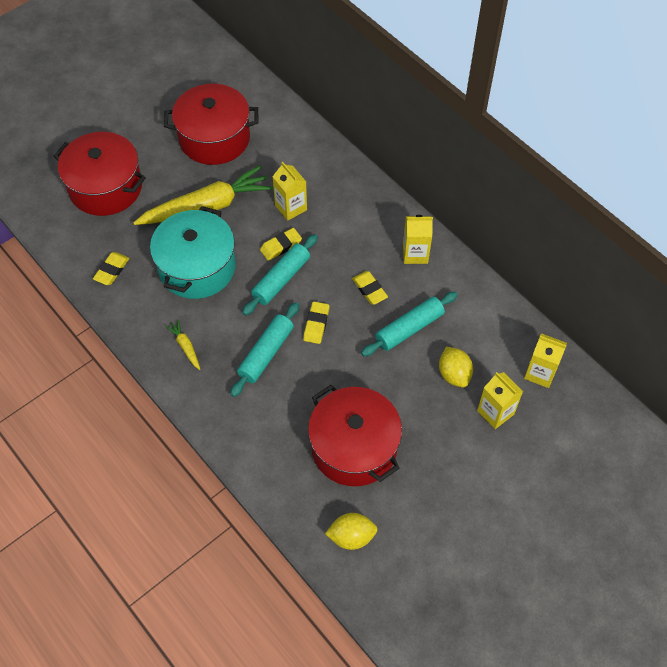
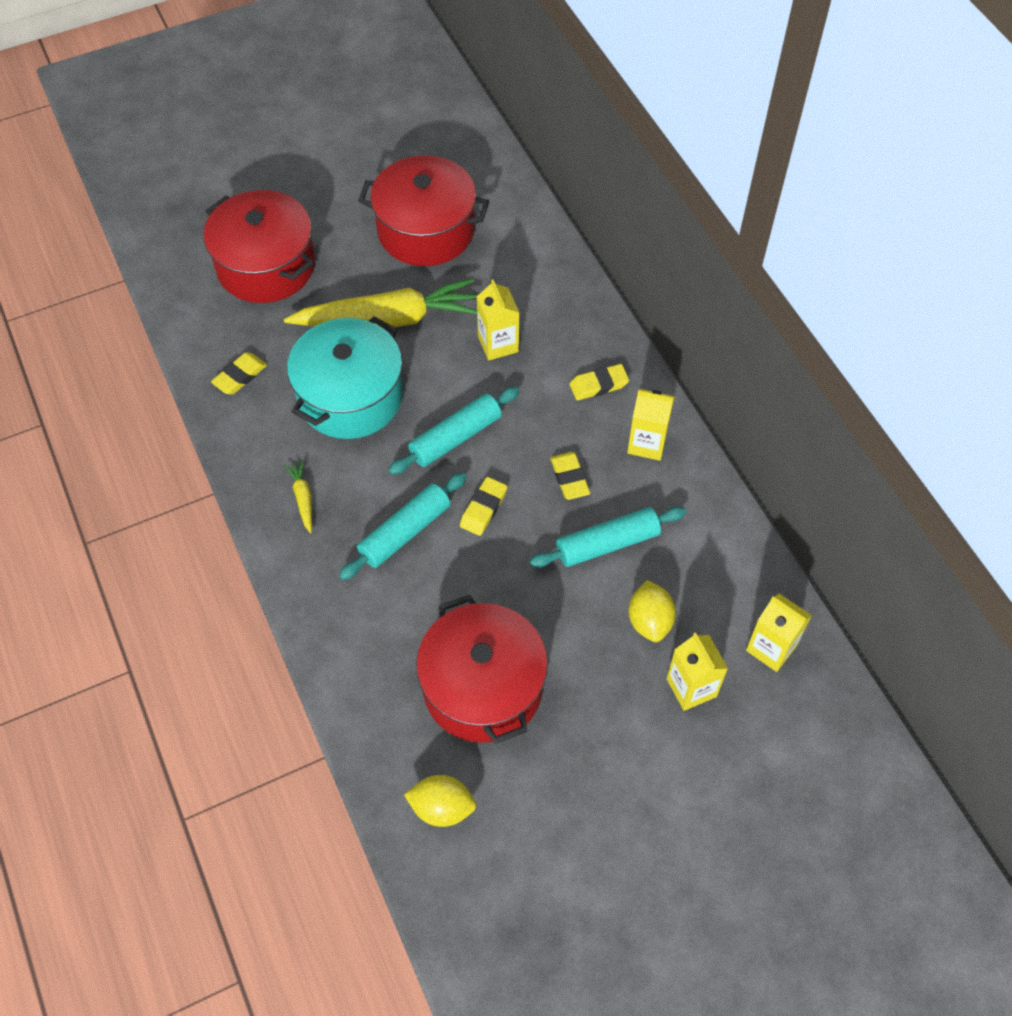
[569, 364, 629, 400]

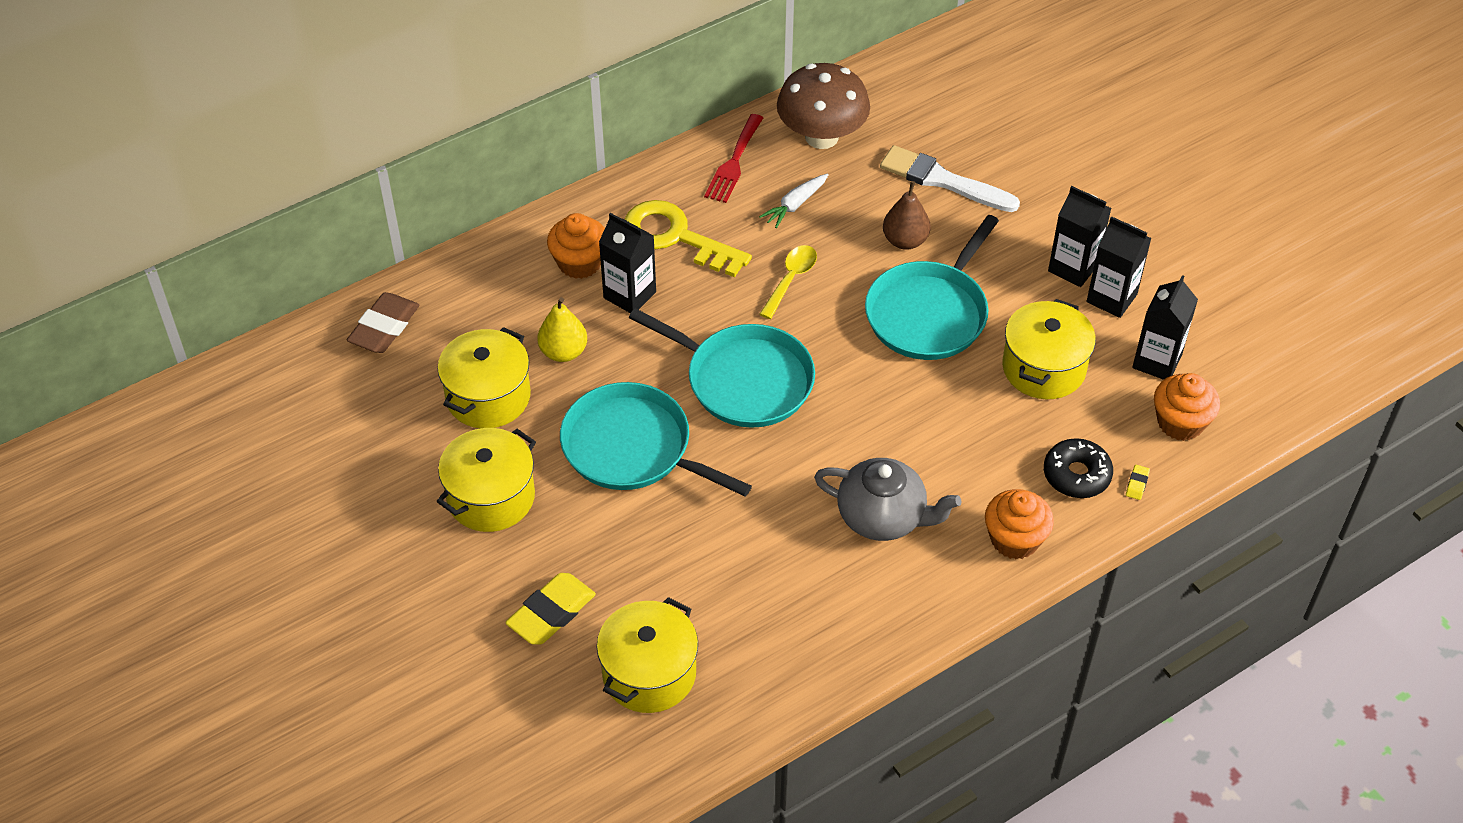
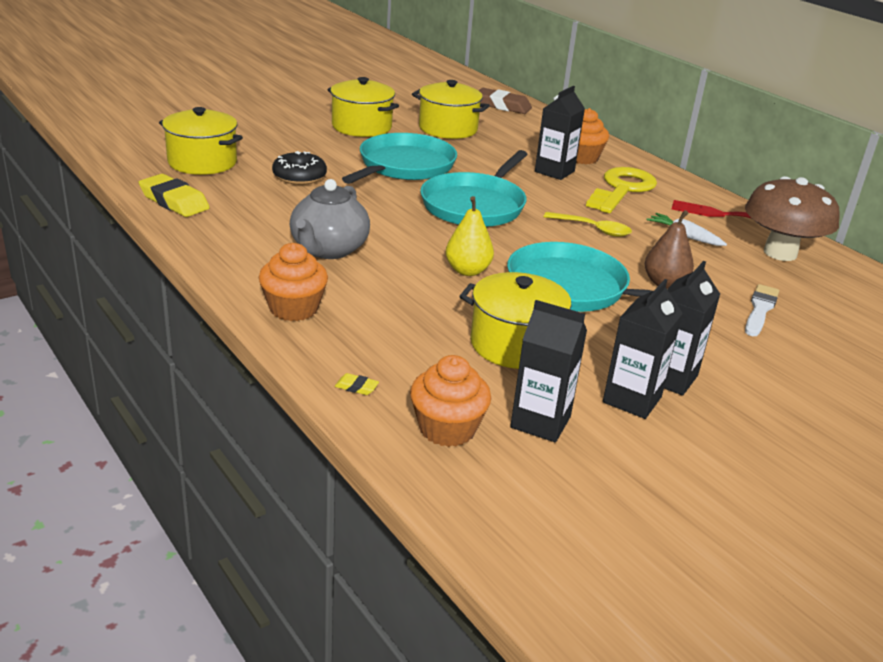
[139, 174, 210, 217]
[272, 151, 327, 185]
[446, 196, 494, 276]
[745, 284, 779, 336]

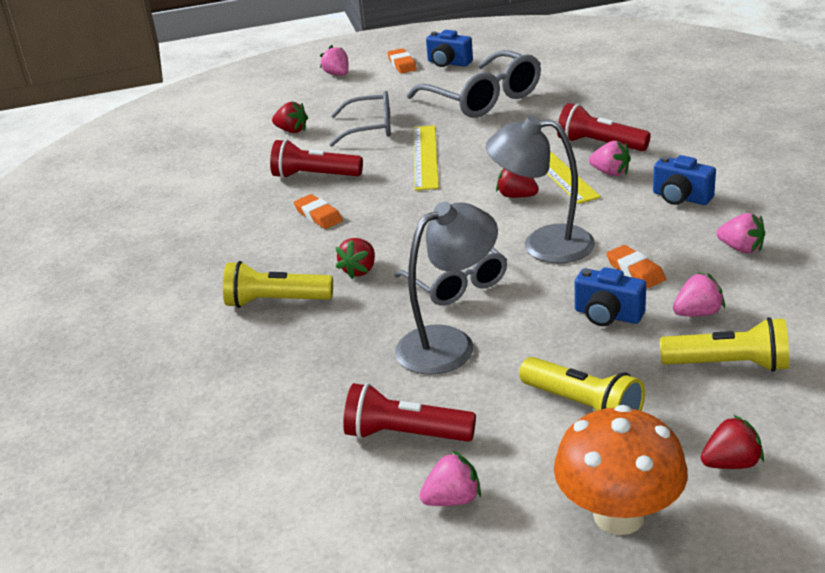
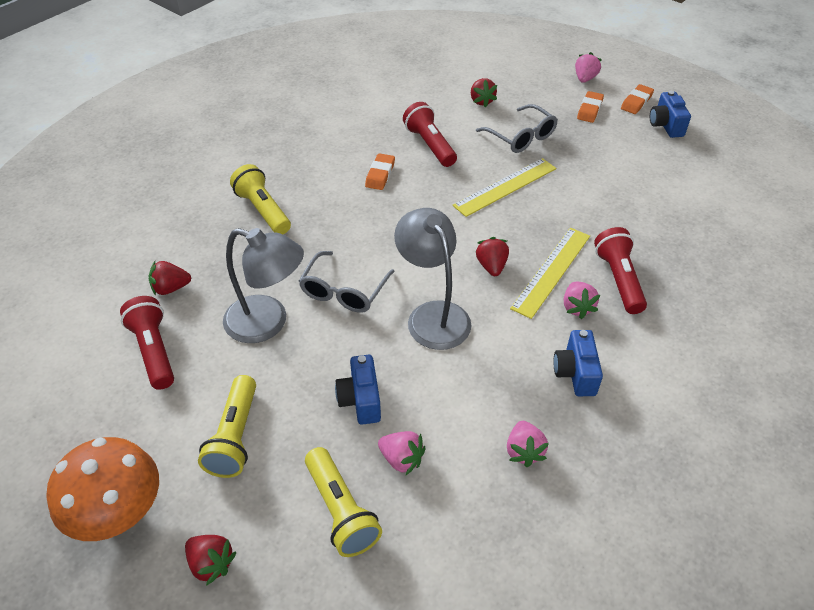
[149, 261, 191, 296]
[577, 91, 604, 123]
[407, 50, 541, 118] (first image)
[419, 450, 481, 506] (first image)

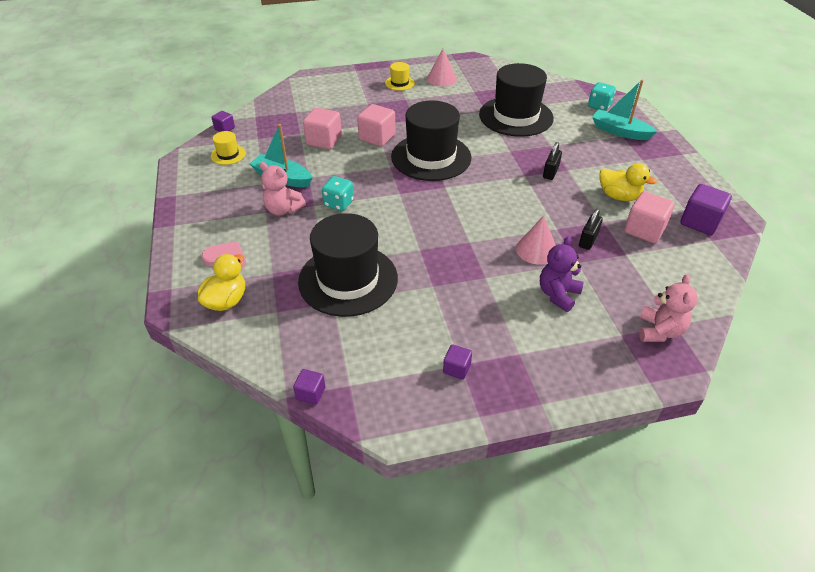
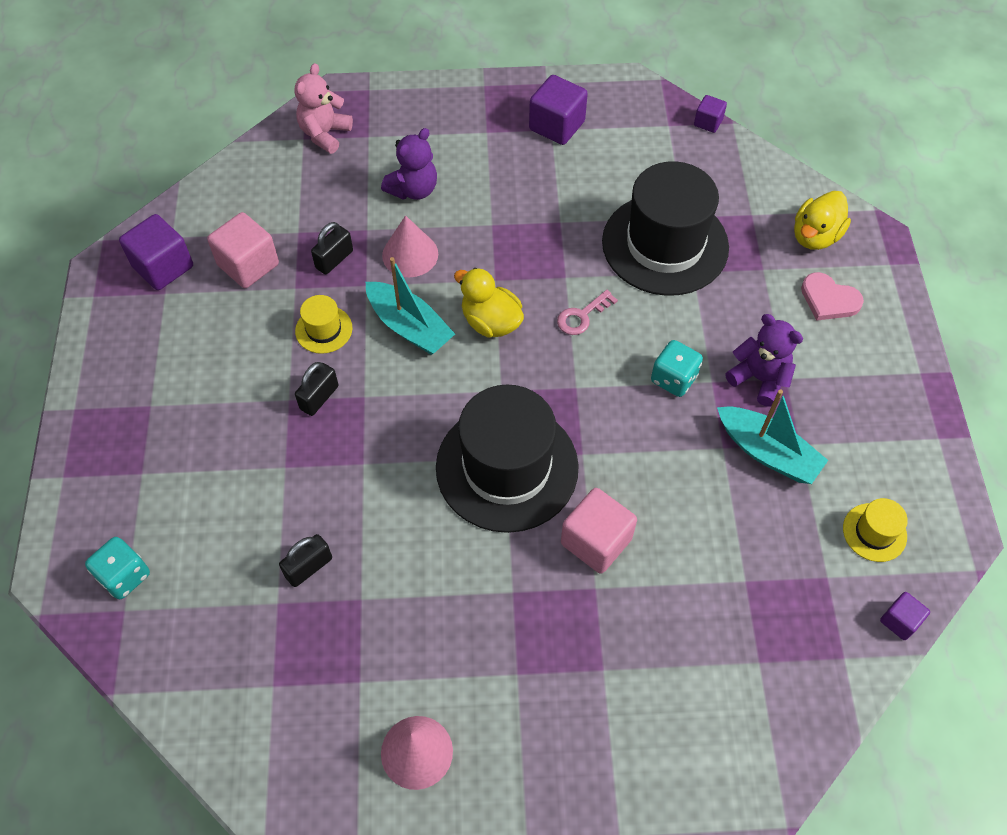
[279, 534, 332, 587]
[295, 295, 352, 354]
[366, 257, 455, 355]
[454, 268, 524, 338]
[529, 75, 588, 145]
[557, 290, 618, 335]
[726, 314, 803, 407]
[303, 108, 342, 149] (first image)

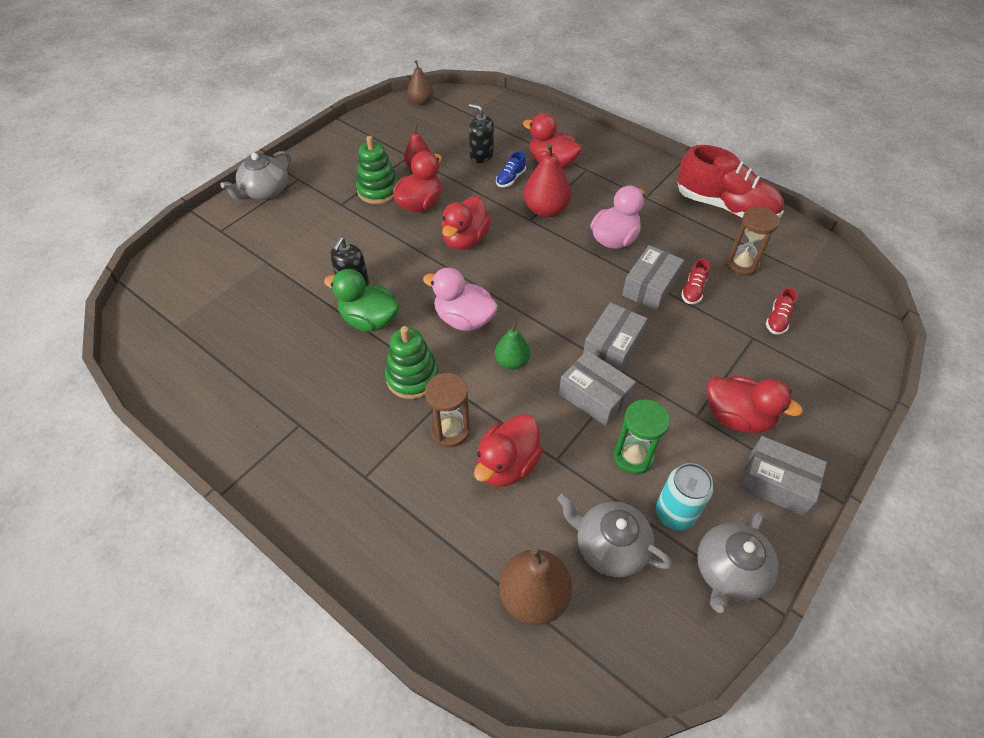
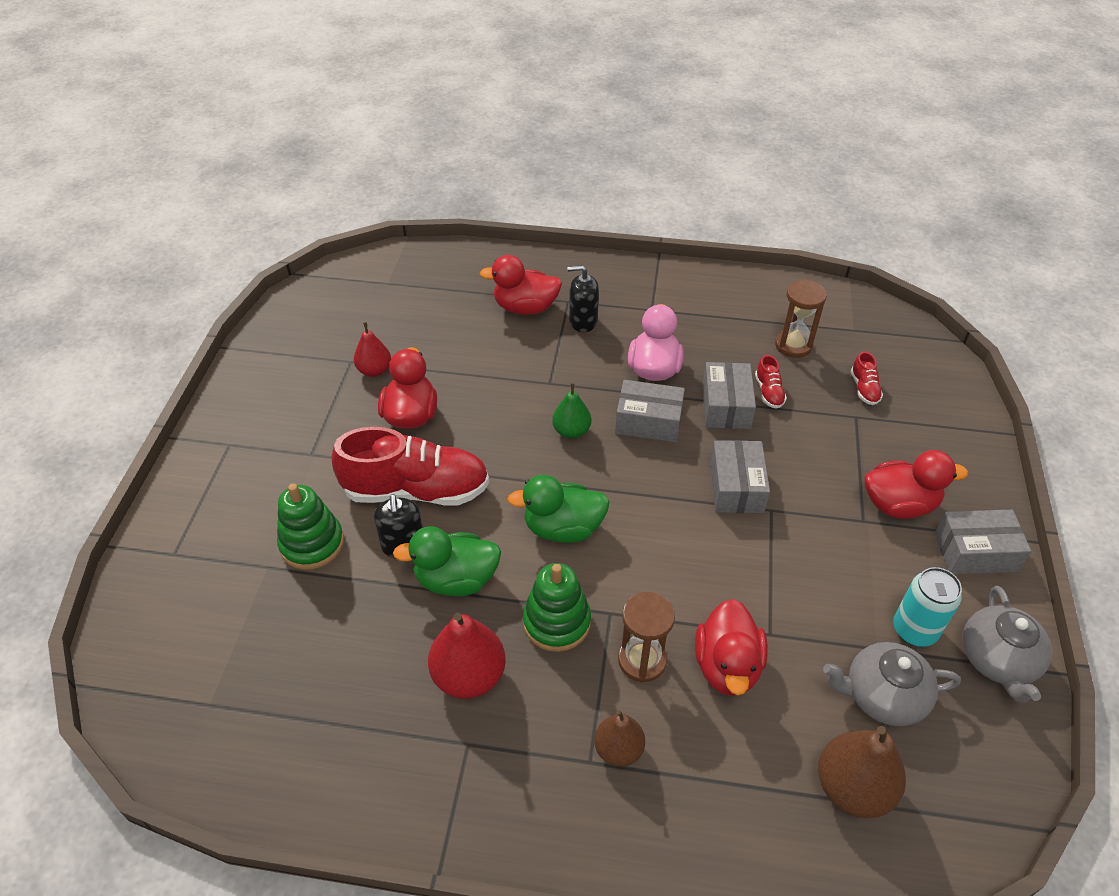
[277, 483, 344, 570]
[332, 427, 489, 506]
[428, 612, 506, 699]
[507, 475, 610, 543]
[552, 383, 591, 439]
[567, 265, 599, 332]
[594, 710, 645, 767]
[615, 380, 685, 442]
[220, 151, 291, 200] (first image)
[441, 196, 491, 250] (first image)
[496, 151, 526, 187] (first image)
[613, 399, 670, 474] (first image)

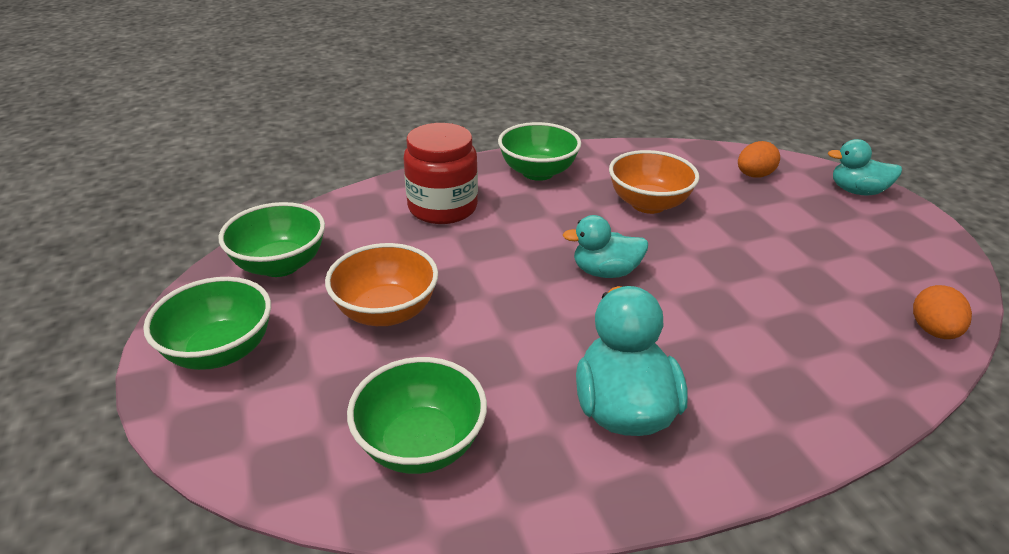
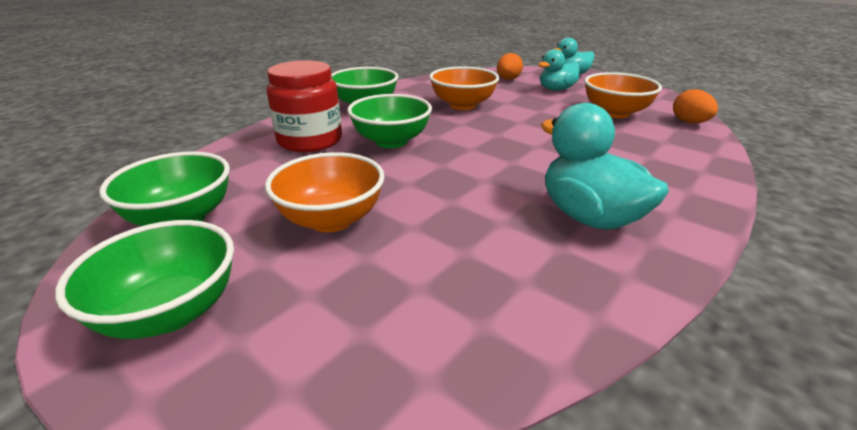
[347, 94, 432, 148]
[538, 49, 579, 91]
[584, 72, 662, 118]

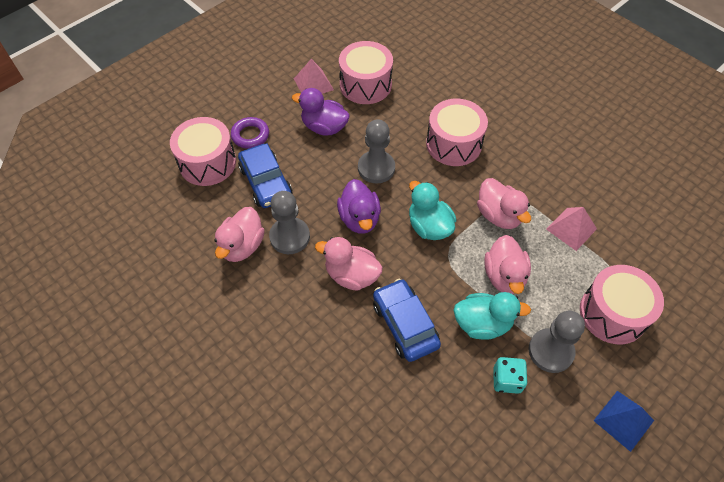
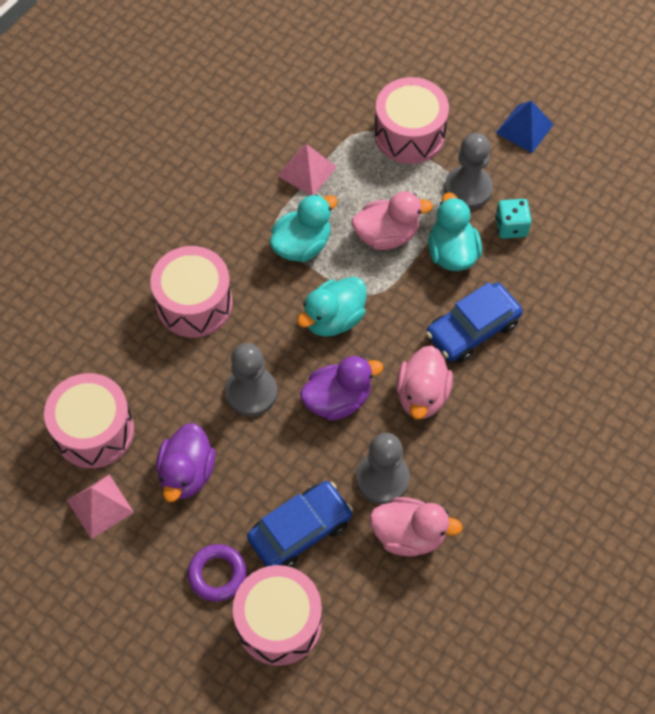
[270, 194, 337, 262]

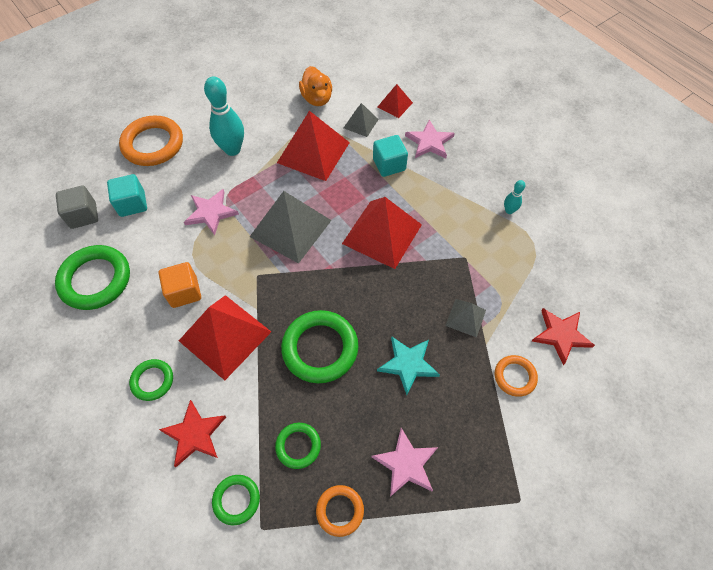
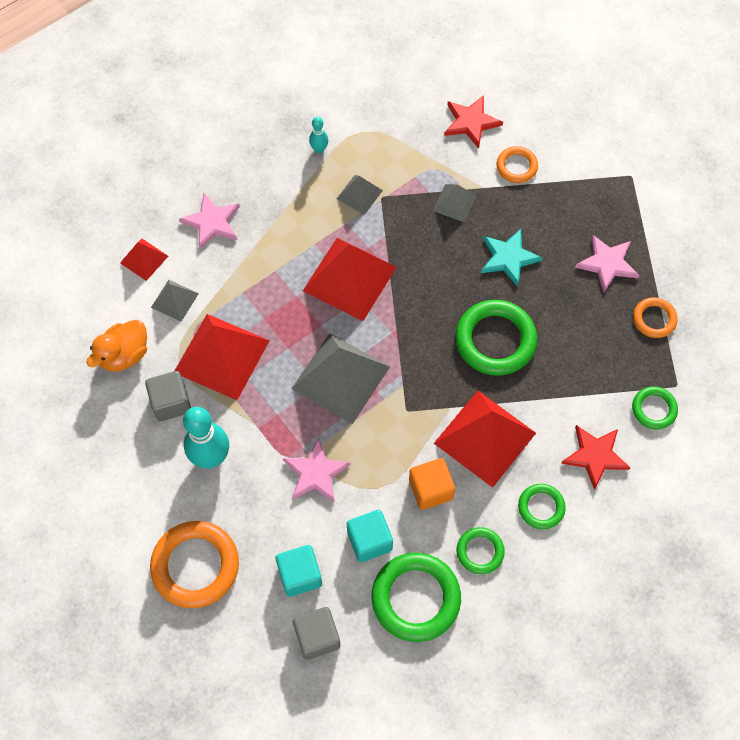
[86, 320, 147, 372]
[145, 371, 191, 421]
[337, 175, 383, 215]
[347, 510, 393, 562]
[457, 527, 505, 574]

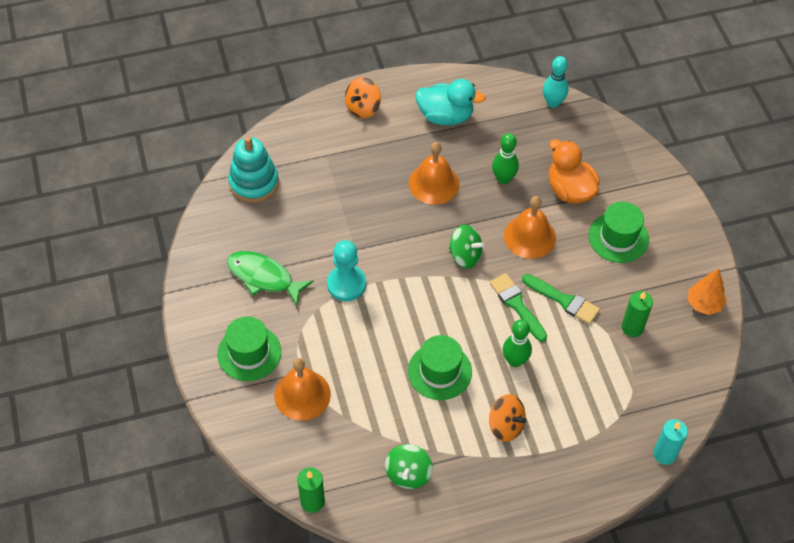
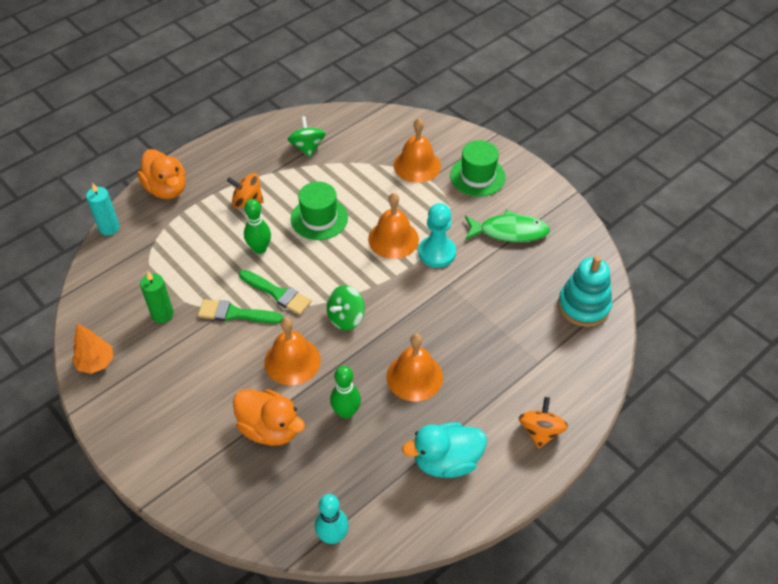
[138, 149, 186, 199]
[327, 285, 365, 331]
[368, 193, 419, 259]
[297, 467, 325, 513] (first image)
[589, 202, 649, 263] (first image)

